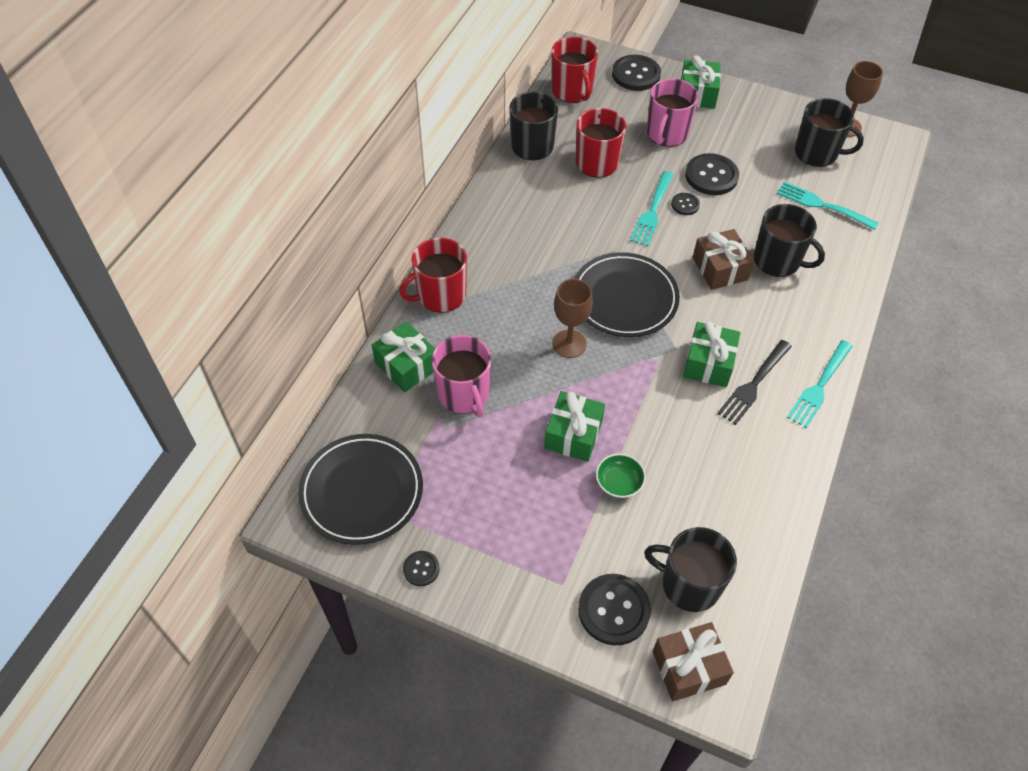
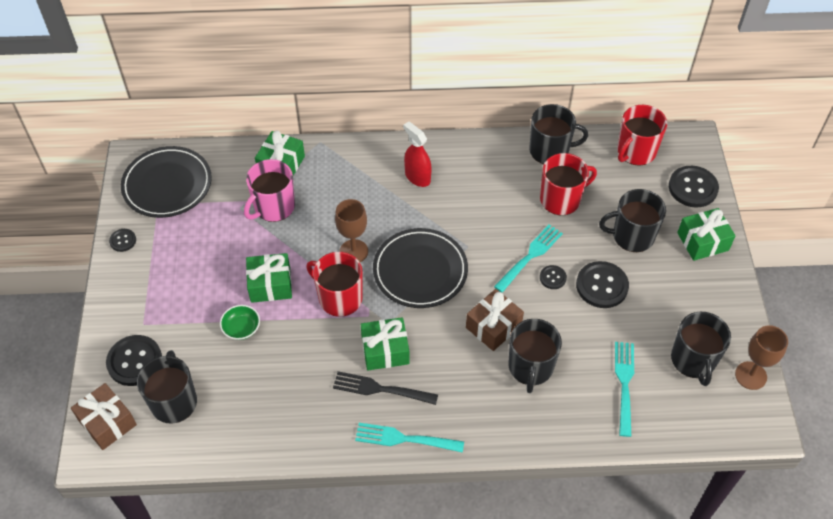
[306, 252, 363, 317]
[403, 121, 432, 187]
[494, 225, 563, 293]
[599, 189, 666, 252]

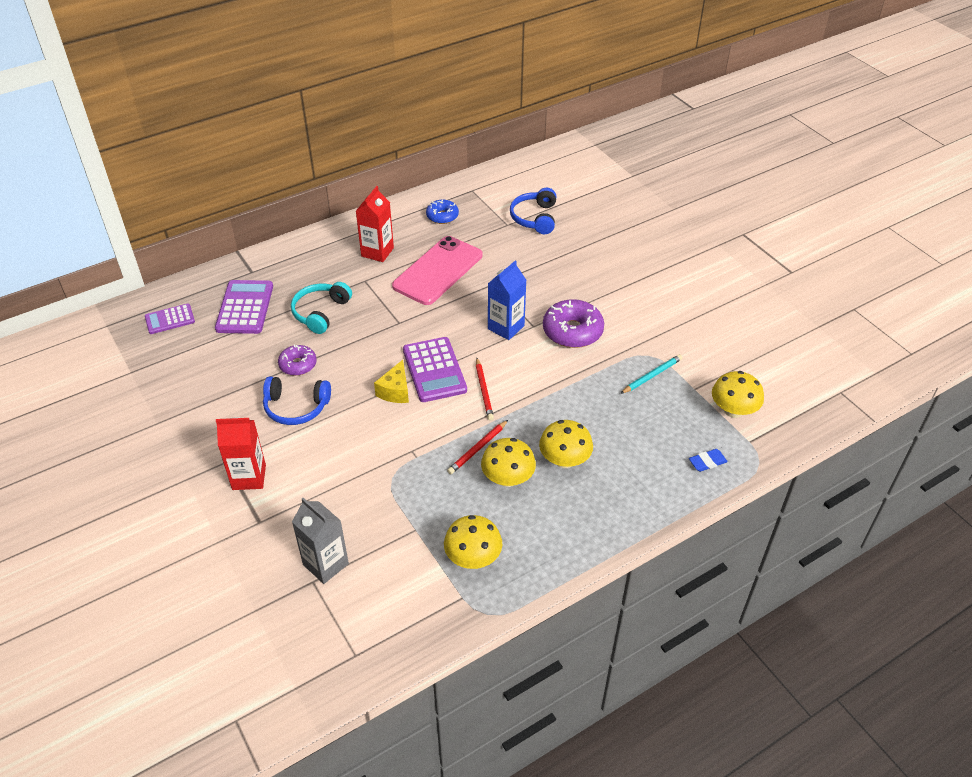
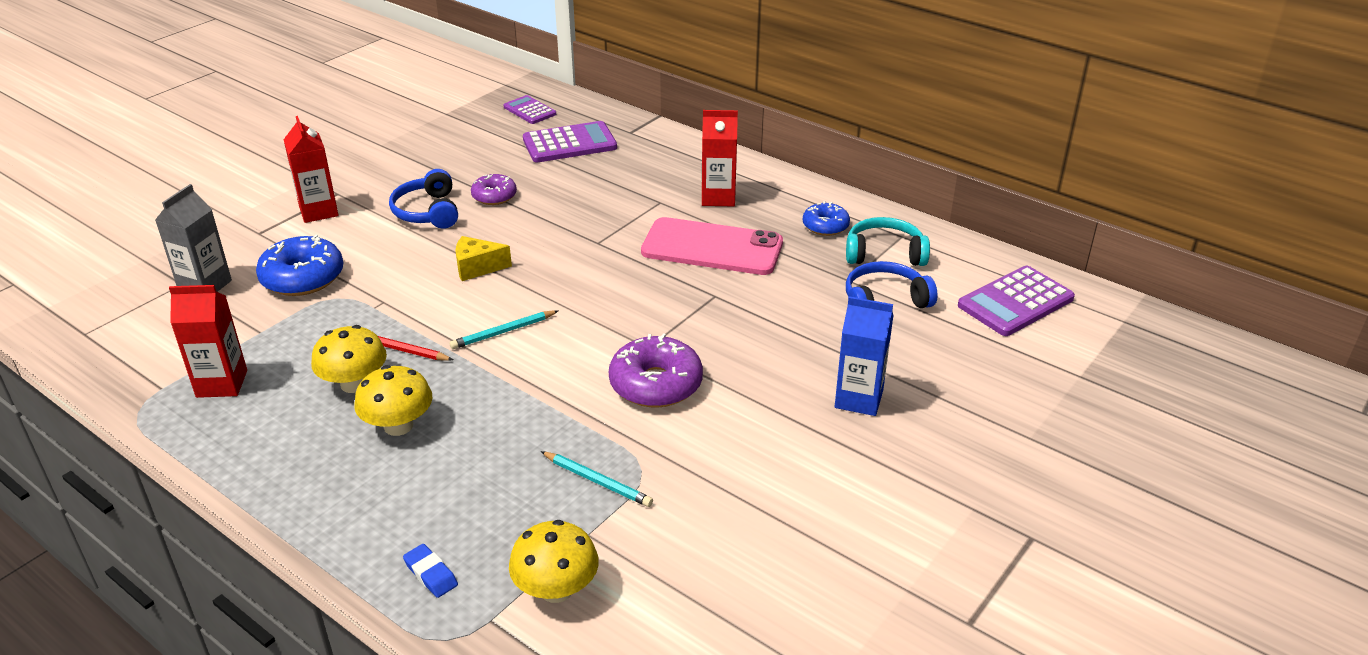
[169, 285, 247, 398]
[256, 235, 343, 296]
[450, 310, 558, 349]
[835, 296, 894, 416]
[846, 217, 930, 266]
[958, 266, 1075, 336]

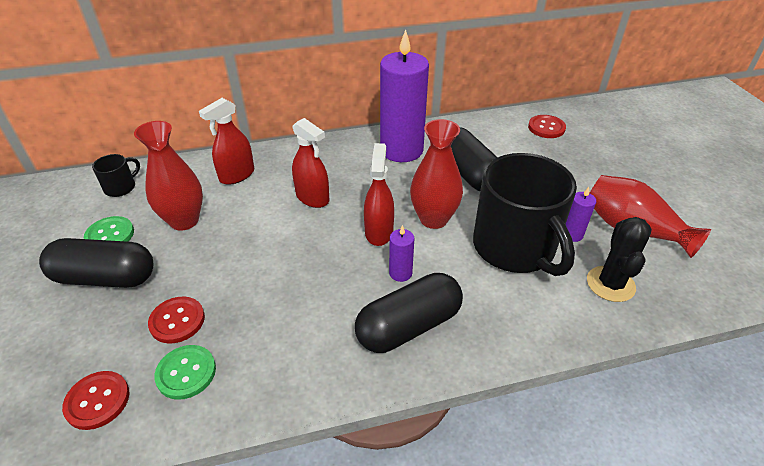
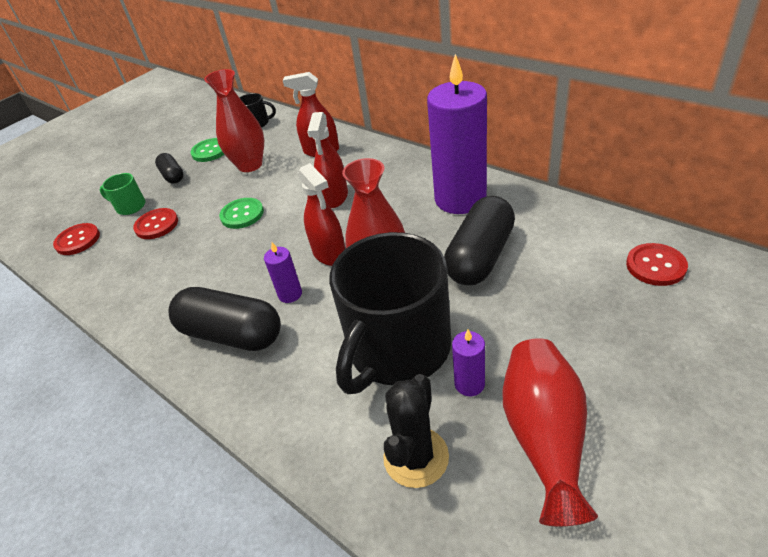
[100, 173, 146, 215]
[155, 153, 183, 184]
[219, 198, 264, 229]
[298, 163, 345, 266]
[383, 374, 449, 488]

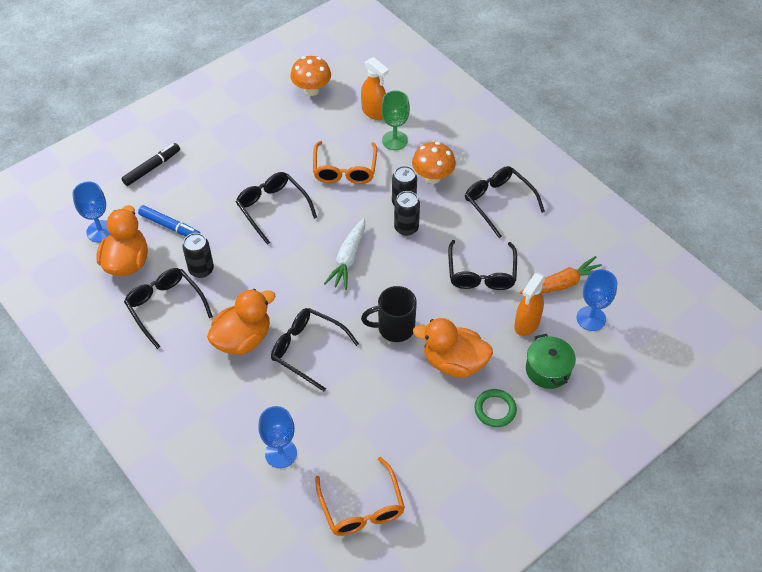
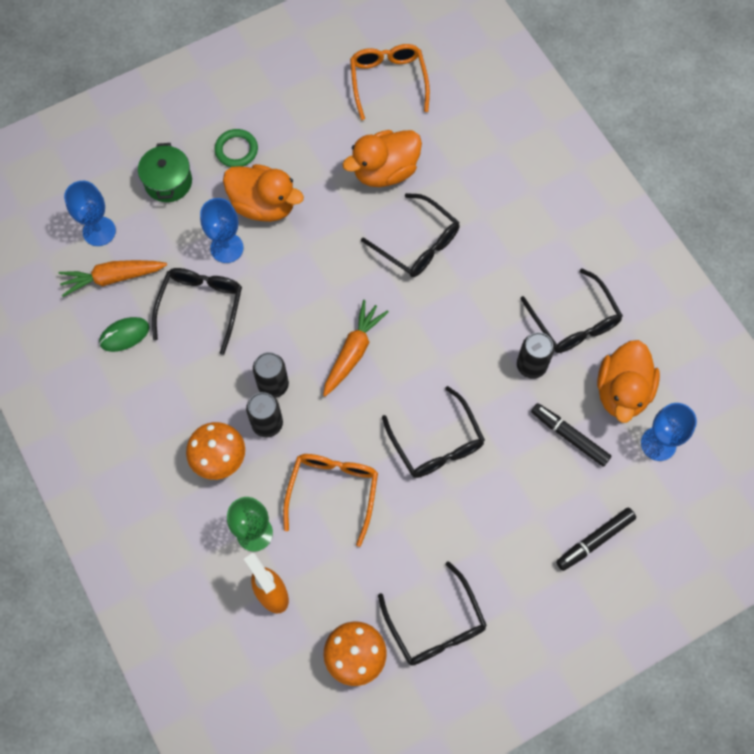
[99, 317, 149, 352]
[200, 198, 244, 263]
[323, 300, 389, 397]
[342, 130, 422, 187]
[378, 561, 487, 665]
[531, 403, 611, 467]
[361, 286, 417, 342] (first image)
[514, 273, 546, 336] (first image)

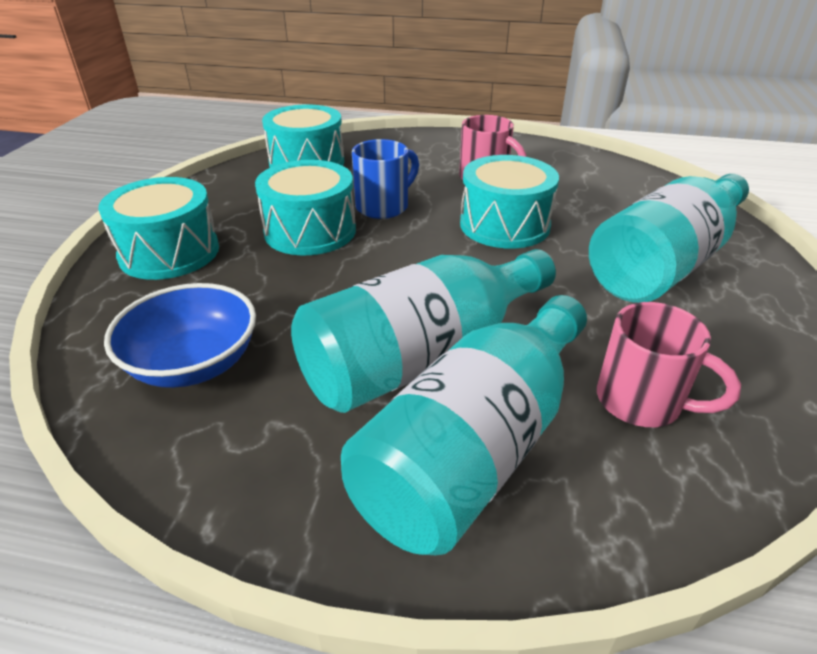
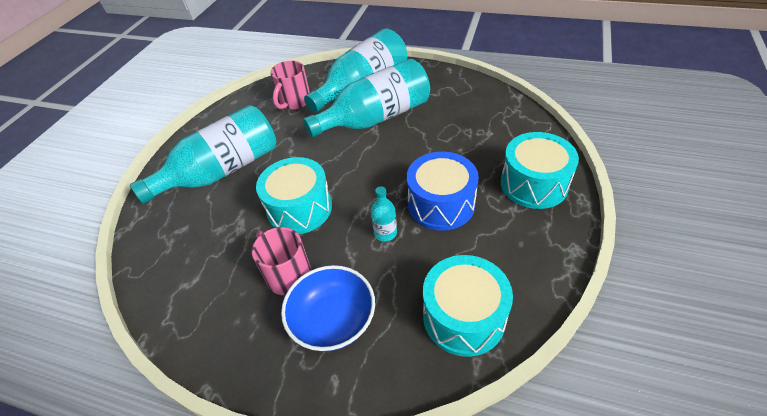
[271, 61, 310, 110]
[281, 265, 375, 351]
[371, 186, 397, 242]
[407, 152, 479, 231]

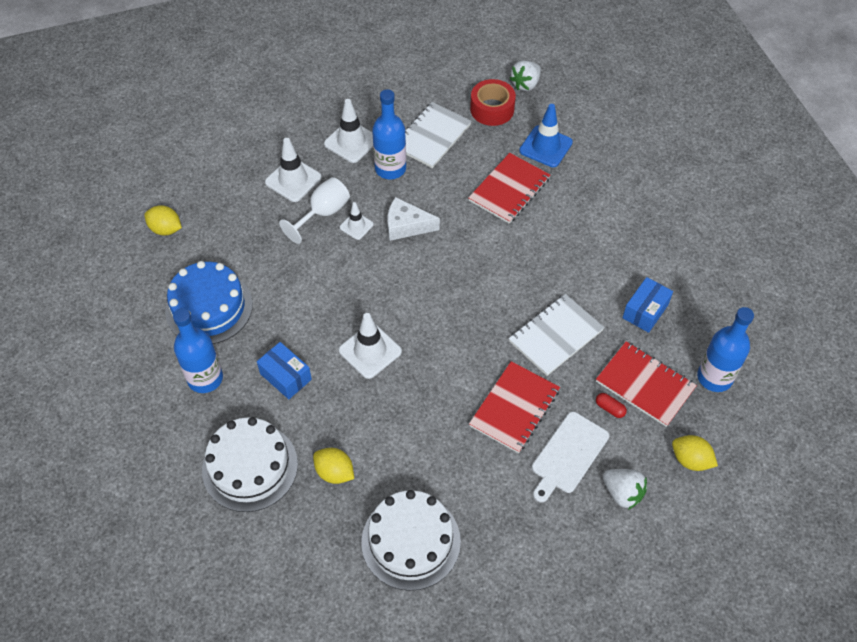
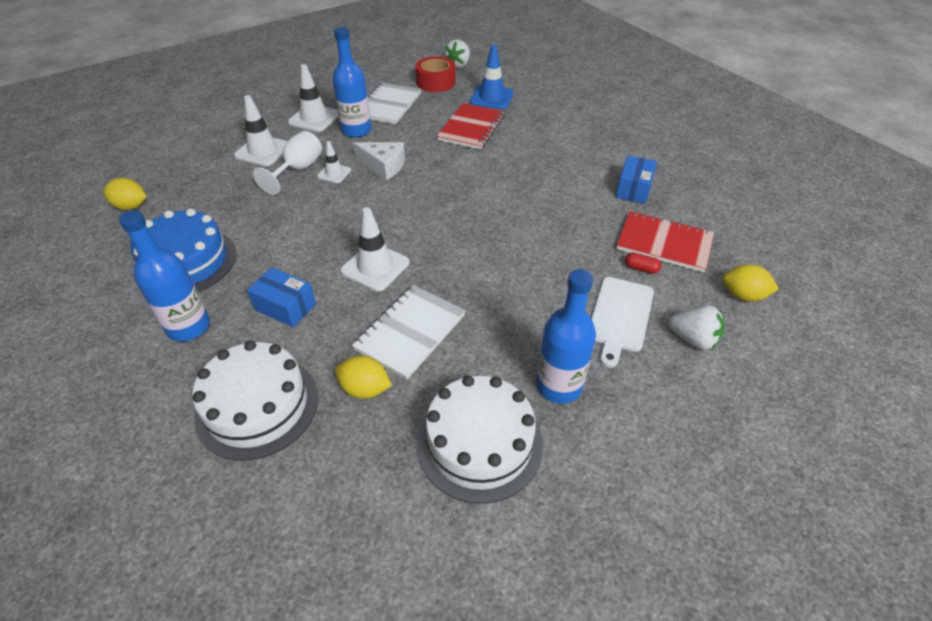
[352, 285, 466, 379]
[353, 142, 405, 180]
[536, 269, 596, 403]
[469, 361, 560, 453] (first image)

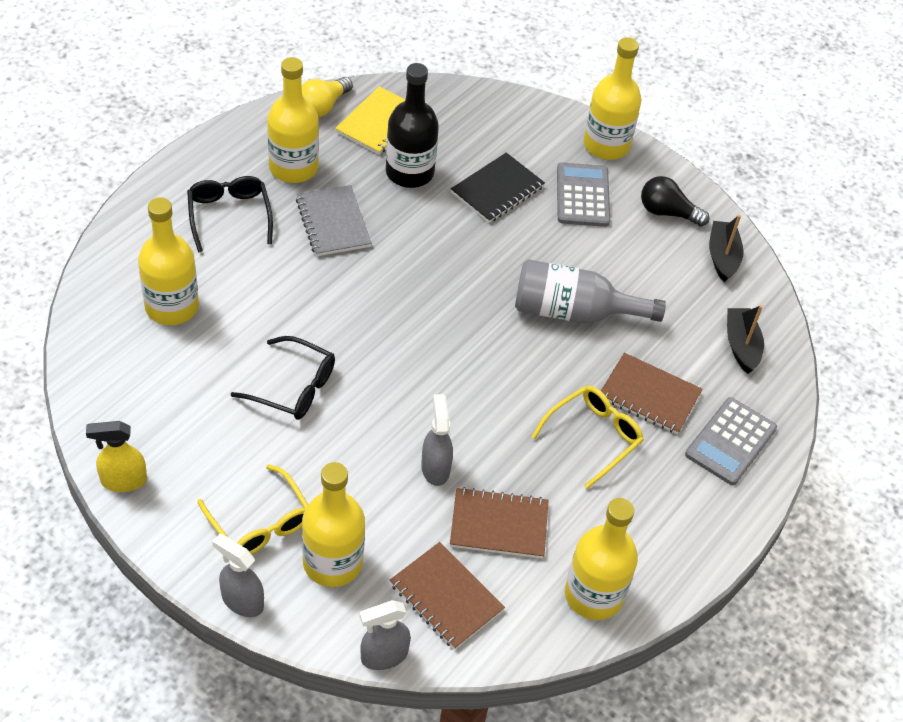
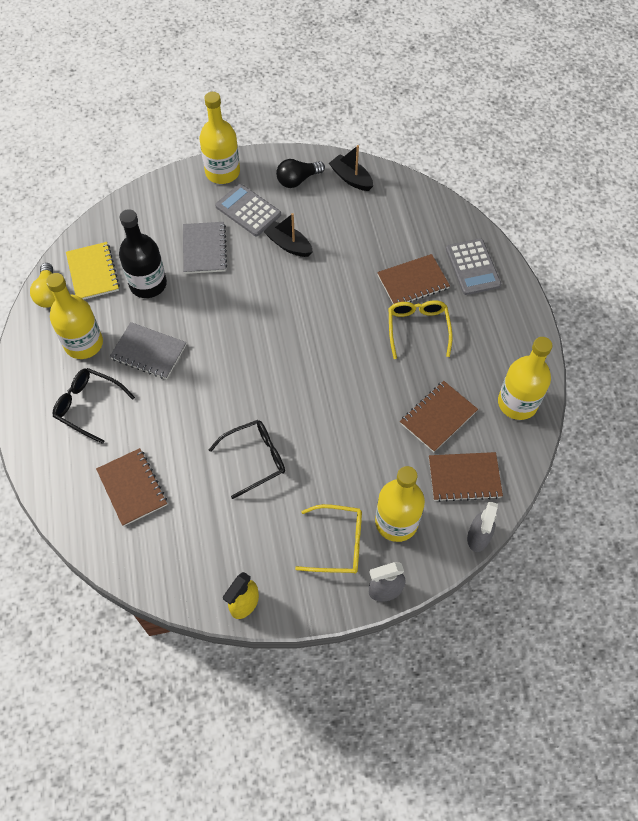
[96, 448, 167, 526]
[183, 222, 227, 274]
[264, 213, 313, 257]
[421, 394, 453, 486] (first image)
[515, 259, 666, 324] (first image)

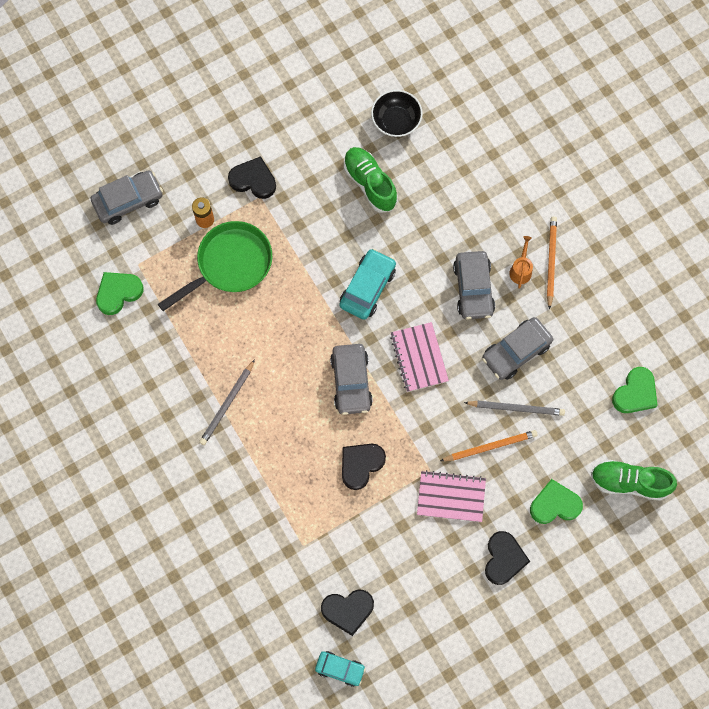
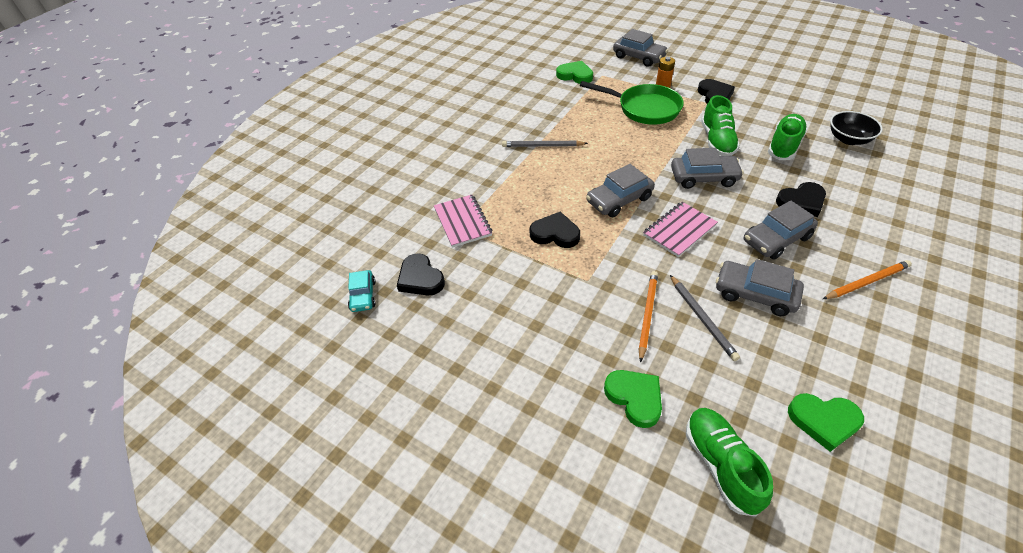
[434, 195, 492, 248]
[638, 271, 658, 363]
[671, 148, 744, 189]
[701, 95, 740, 156]
[776, 182, 826, 217]
[509, 236, 533, 289] (first image)

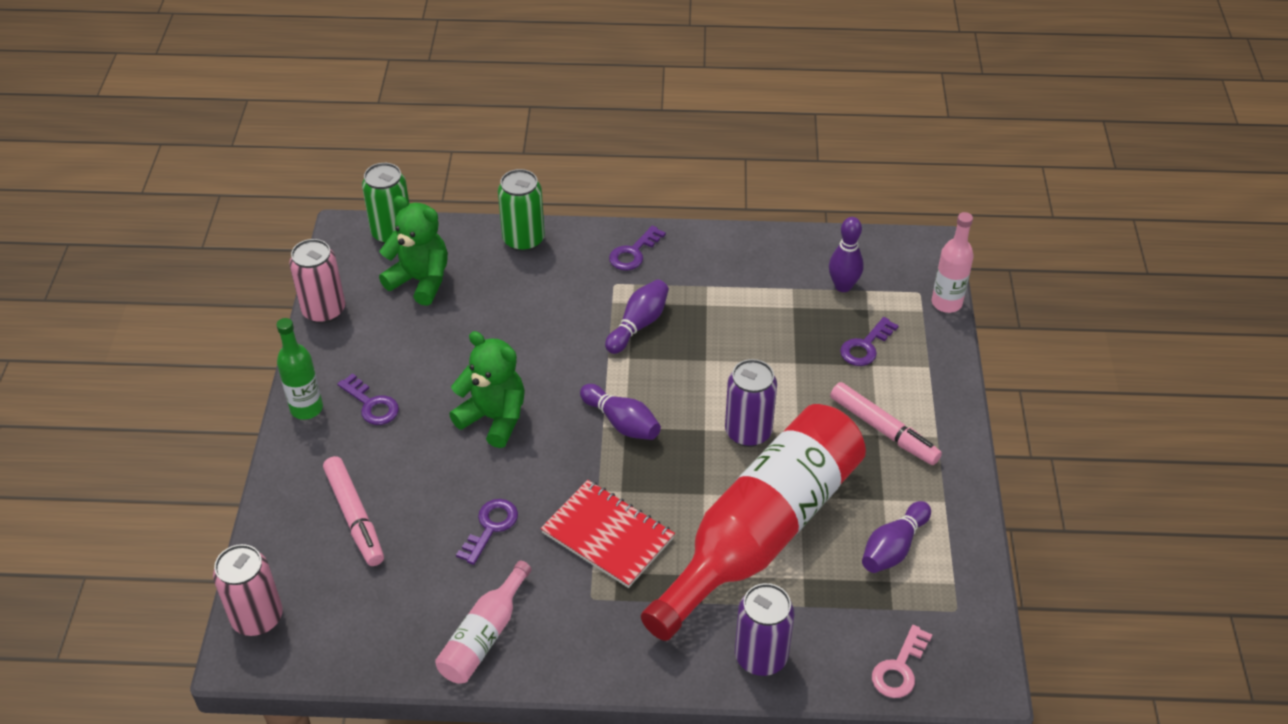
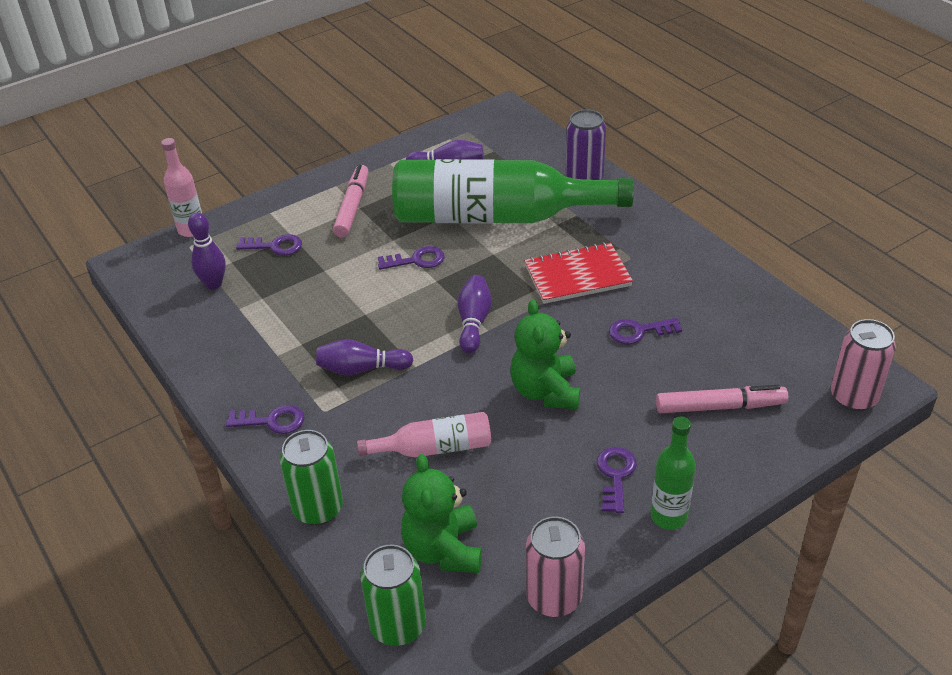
[357, 412, 491, 457]
[378, 246, 445, 270]
[392, 159, 634, 224]
[524, 242, 633, 304]
[656, 385, 788, 413]
[872, 625, 933, 698] (first image)

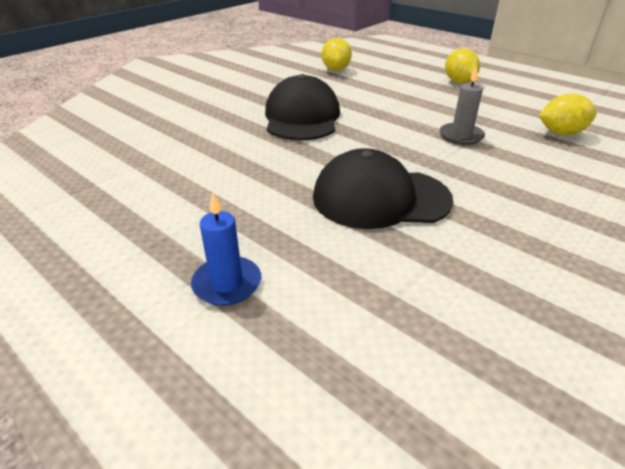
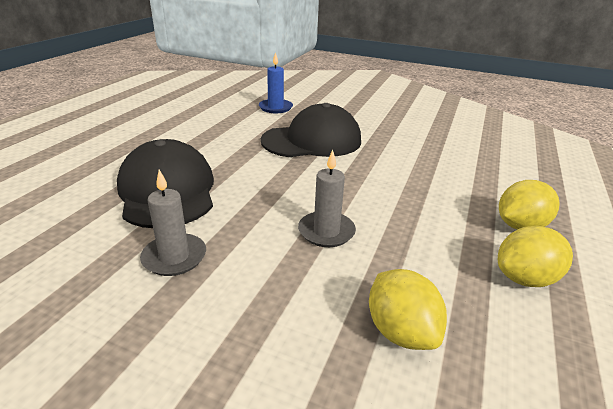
[140, 170, 206, 276]
[259, 52, 293, 113]
[498, 226, 573, 287]

